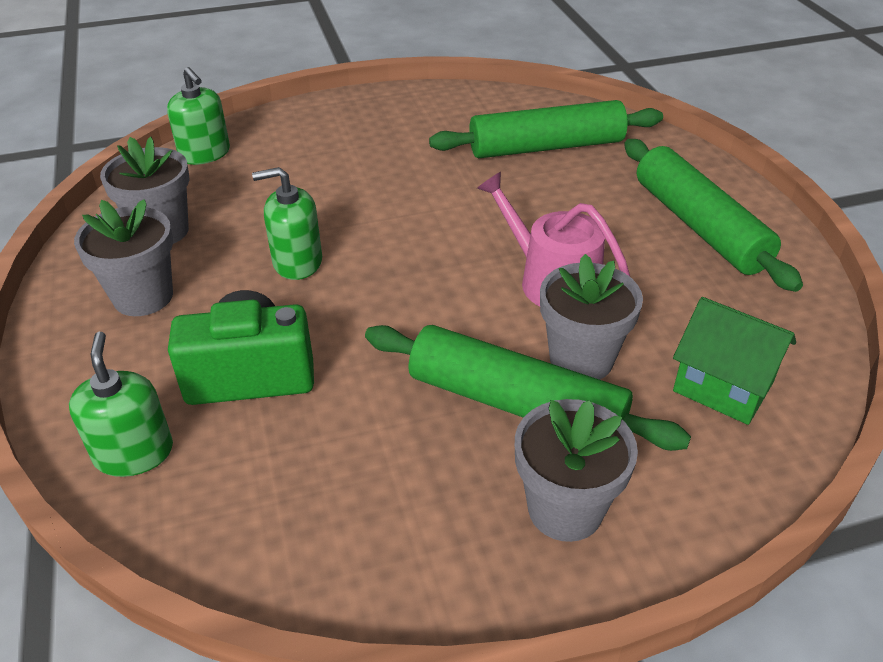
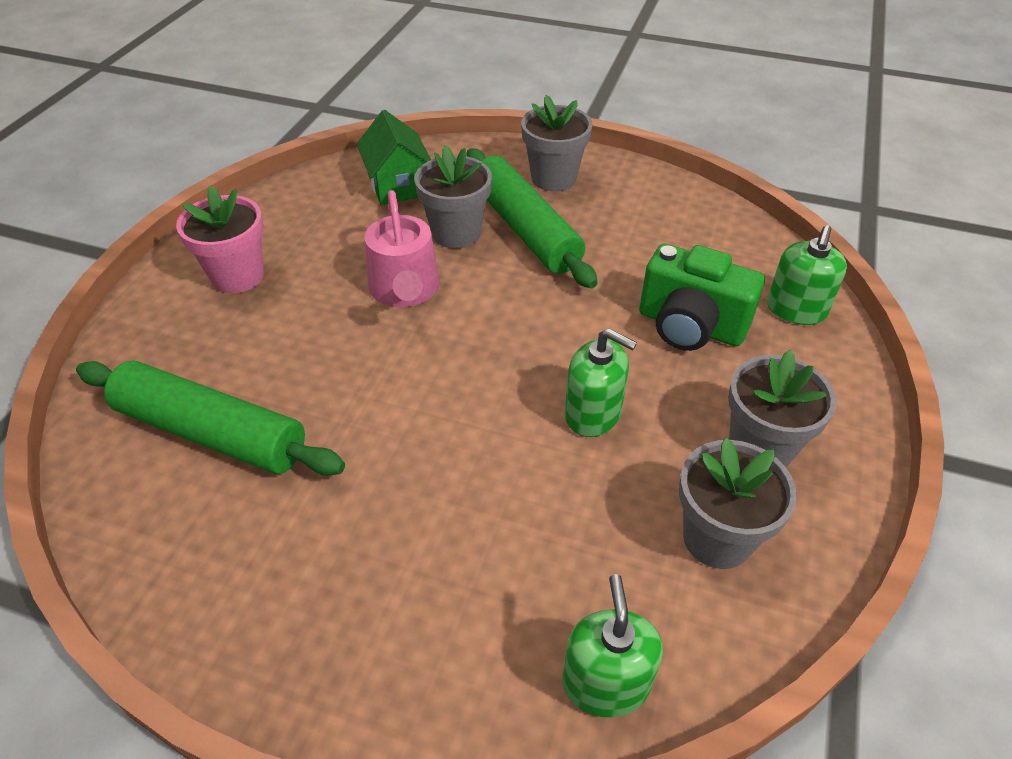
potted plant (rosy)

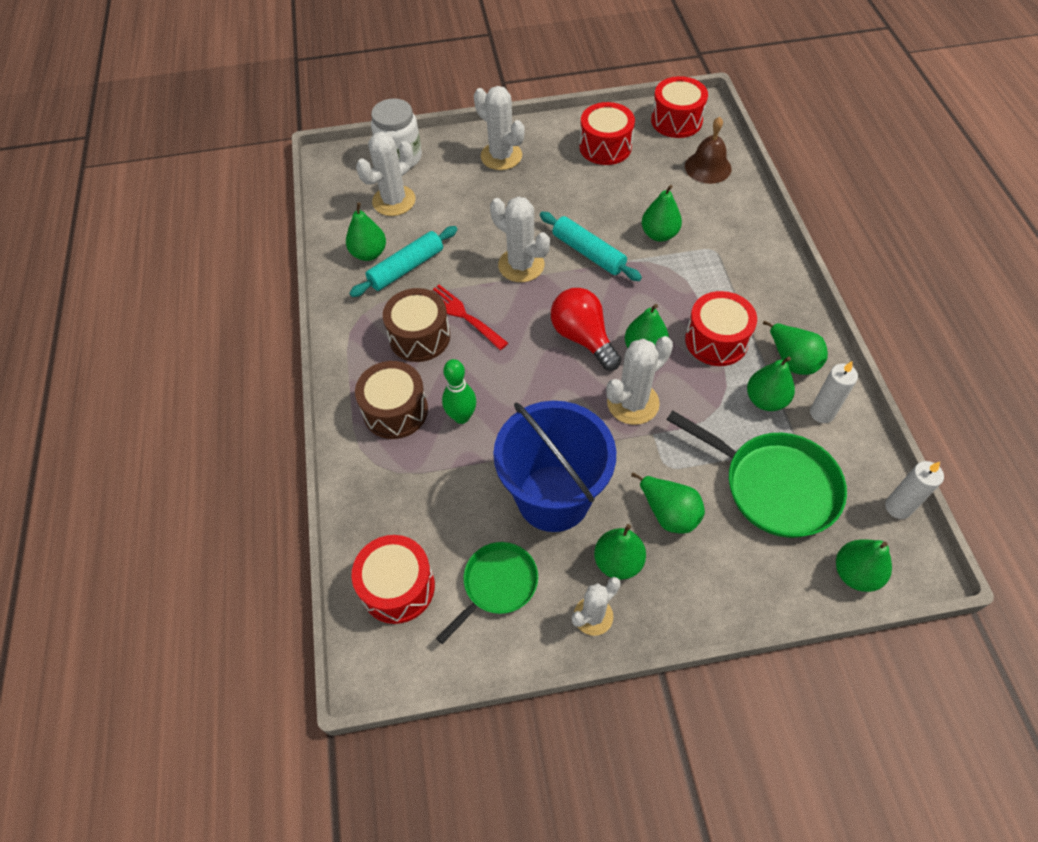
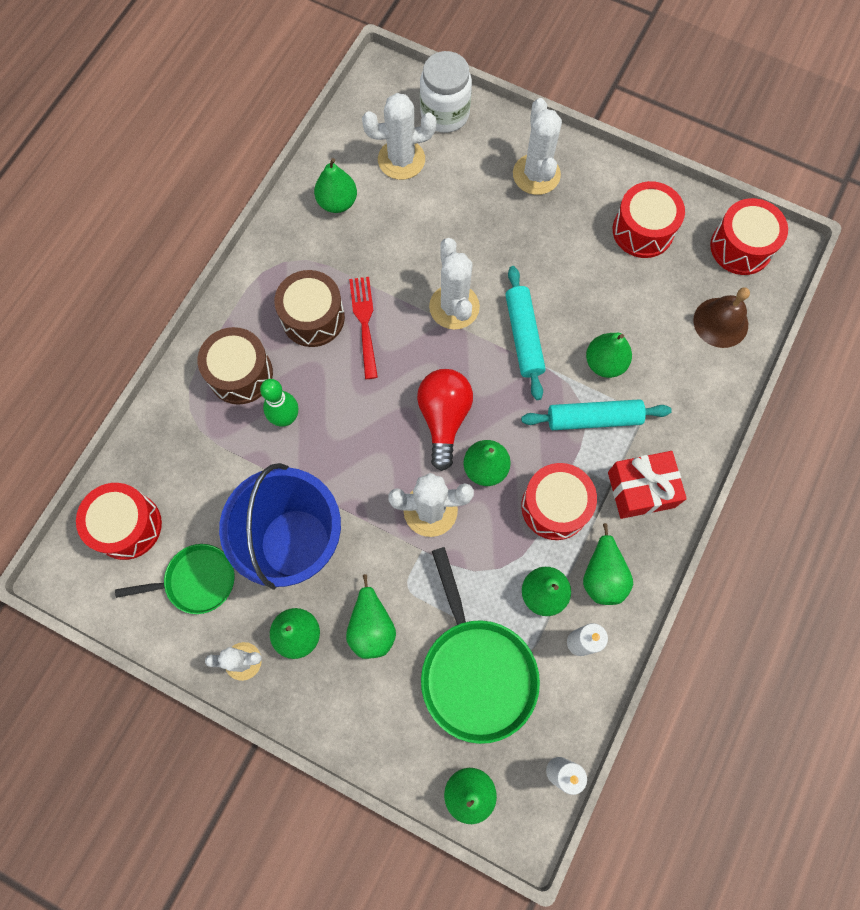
pastry roller (teal) (no. 2 from left)
wrapped gift (crimson)

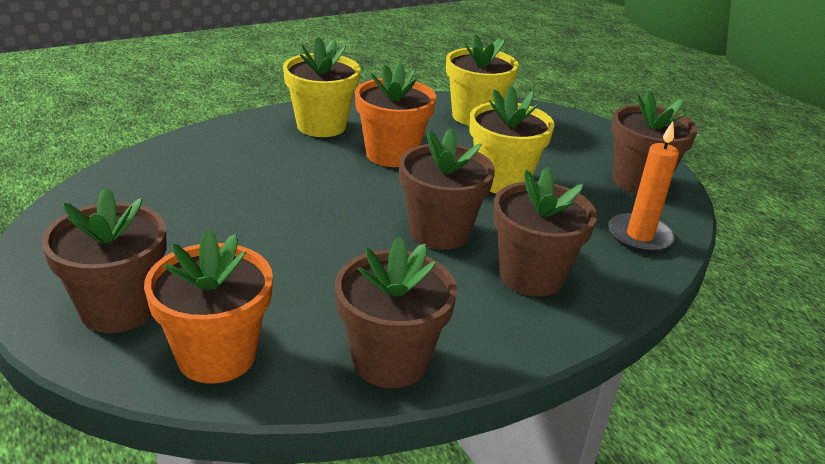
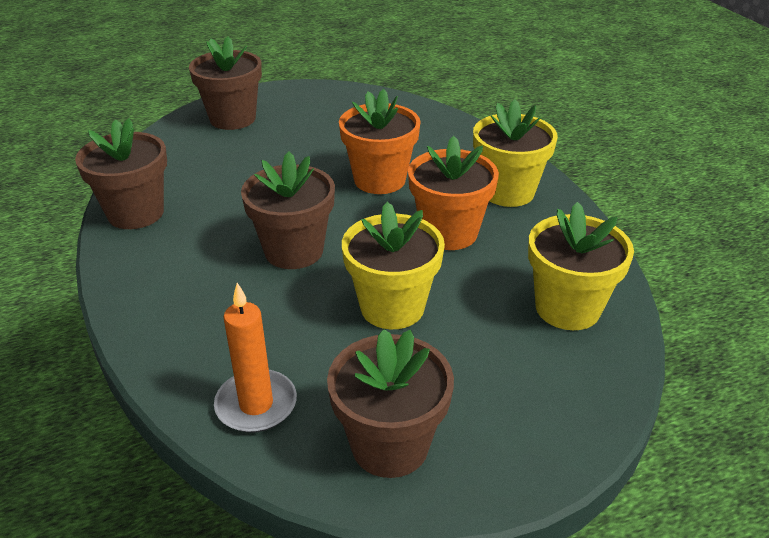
potted plant (orange) (no. 1 from left)
potted plant (russet) (no. 4 from left in the first image)

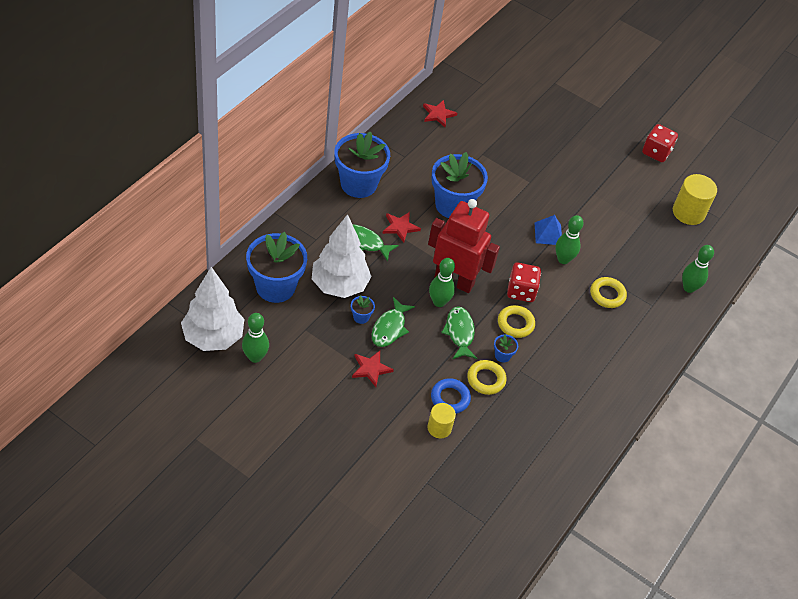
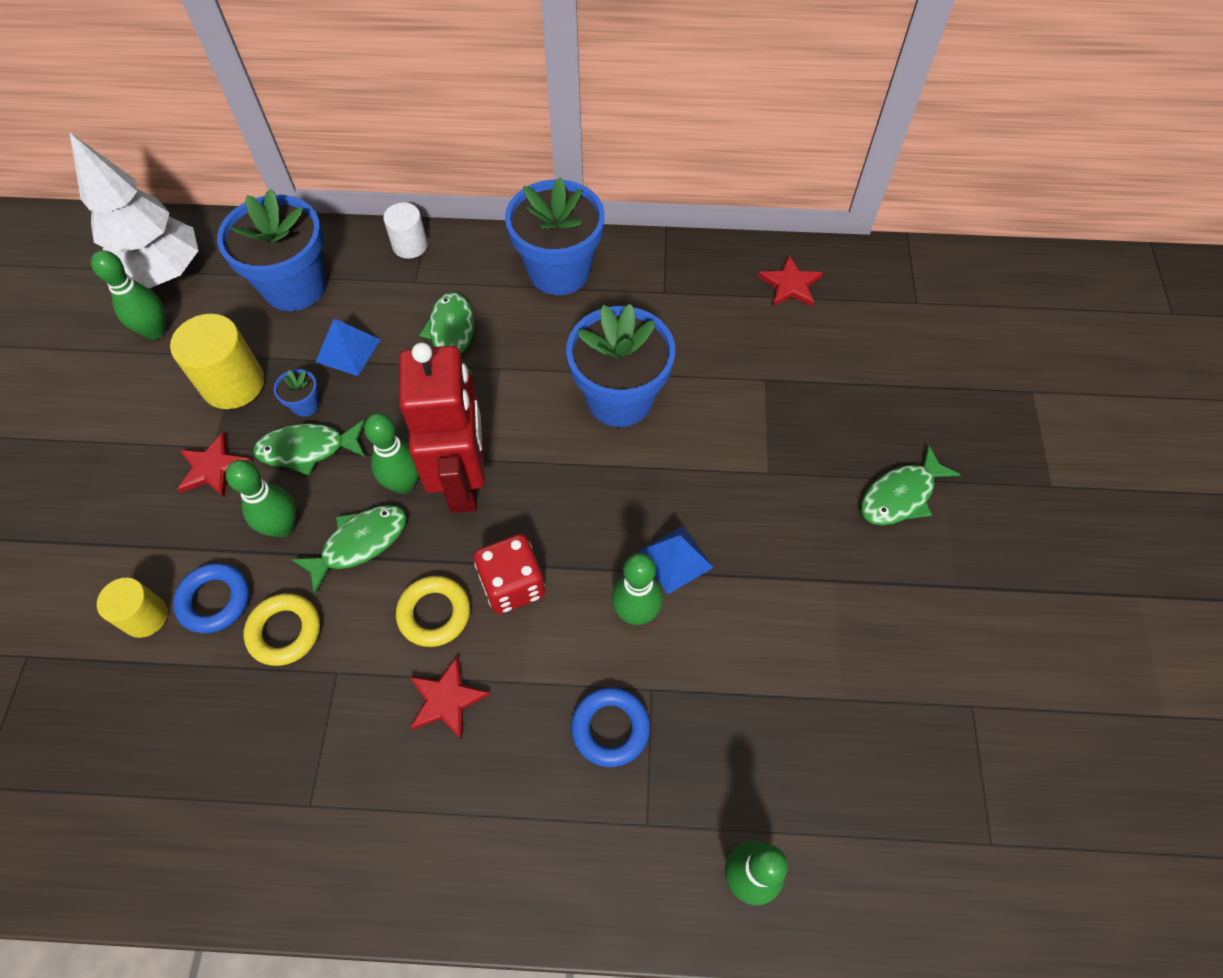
solid cylinder (yellow) (no. 2 from left)
skittle (emerald) (no. 2 from left)
pyramid shape (blue) (no. 1 from left)
solid cylinder (pure white)
star (crimson) (no. 2 from left)
hoop (blue) (no. 2 from left)
toy fish (emerald) (no. 4 from left)
potted plant (blue) (no. 5 from left in the first image)
die (crimson) (no. 2 from left in the first image)

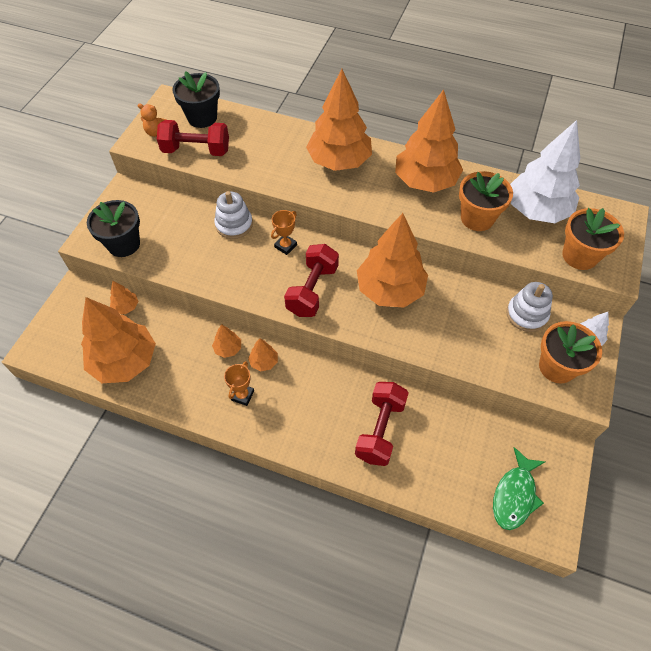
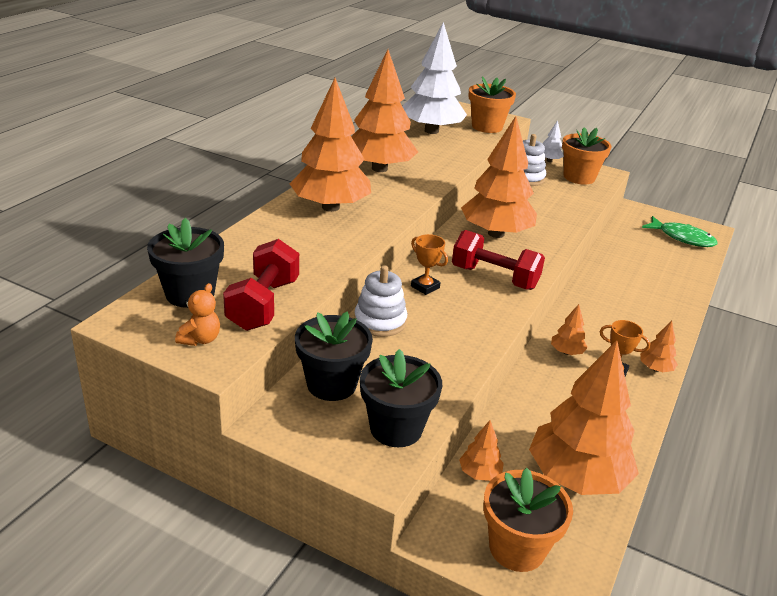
potted plant (jet-black) (no. 2 from left)
potted plant (orange) (no. 2 from left)
toy tree (orange) (no. 7 from left)
hand weight (crimson) (no. 3 from left in the first image)

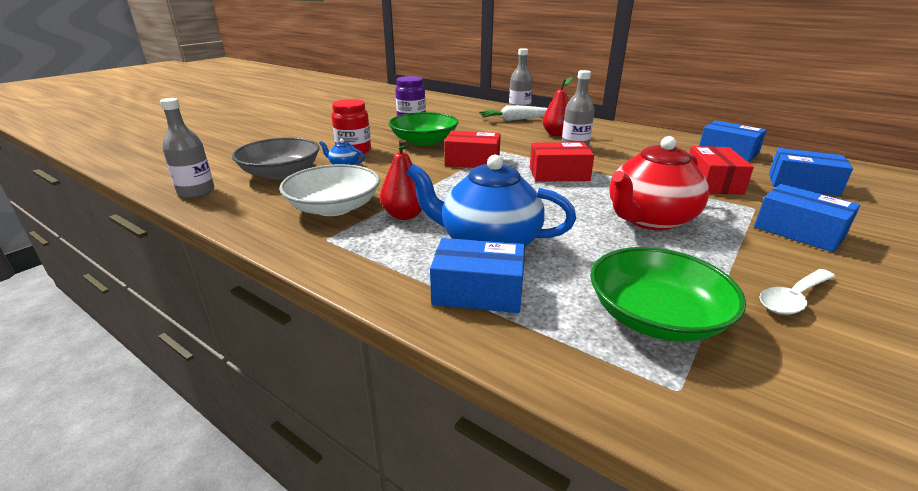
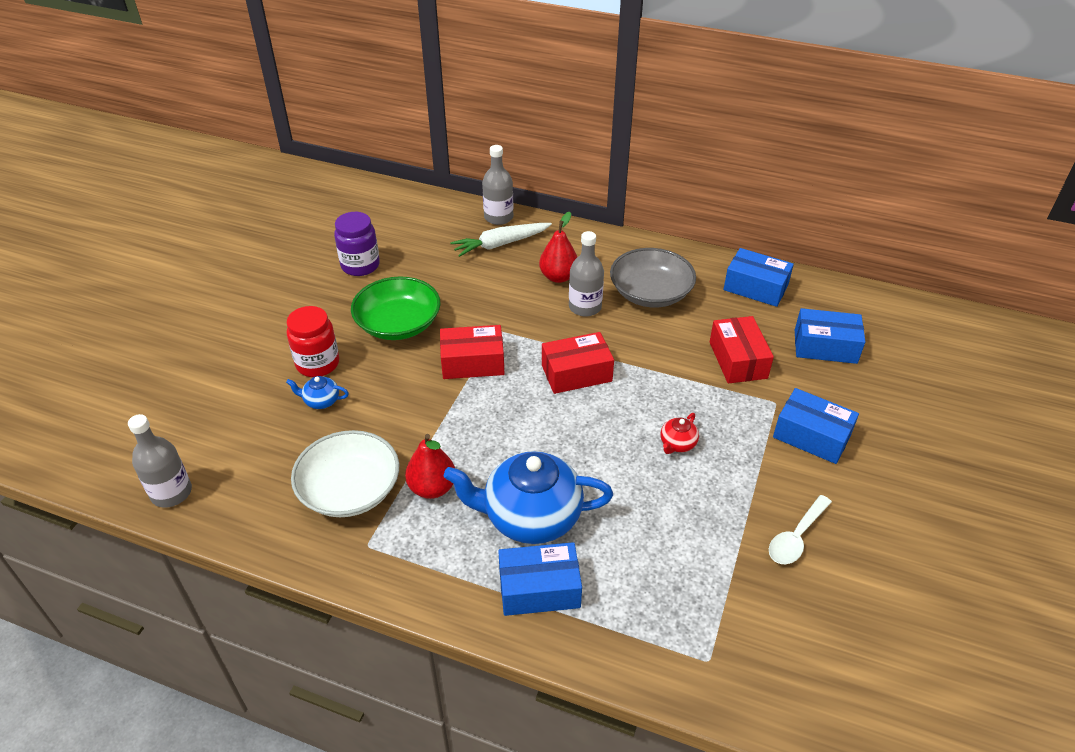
serving bowl (grey)
china teapot (crimson)
serving bowl (emerald) (no. 2 from left in the first image)

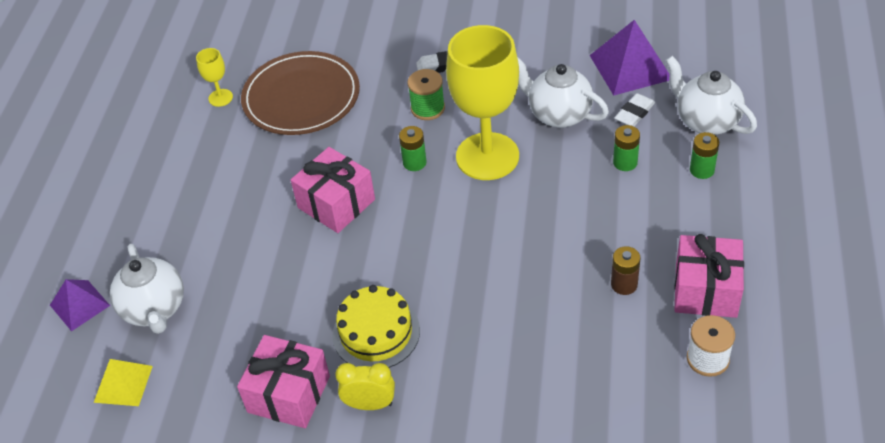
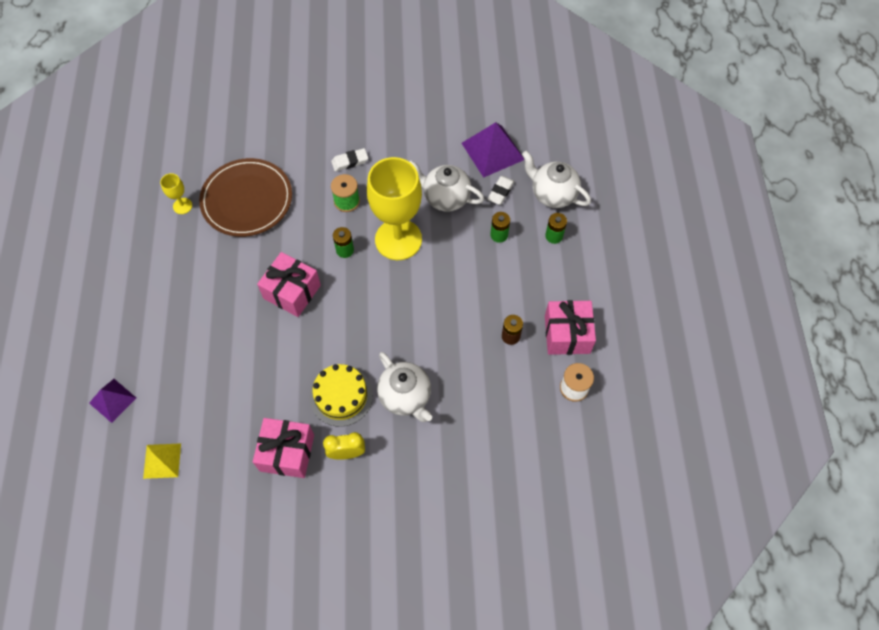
china teapot (pure white) (no. 1 from left)

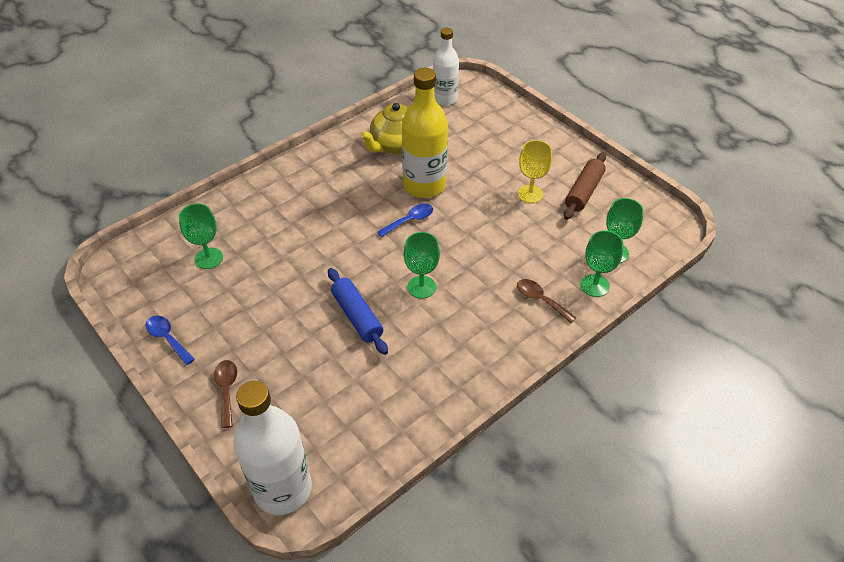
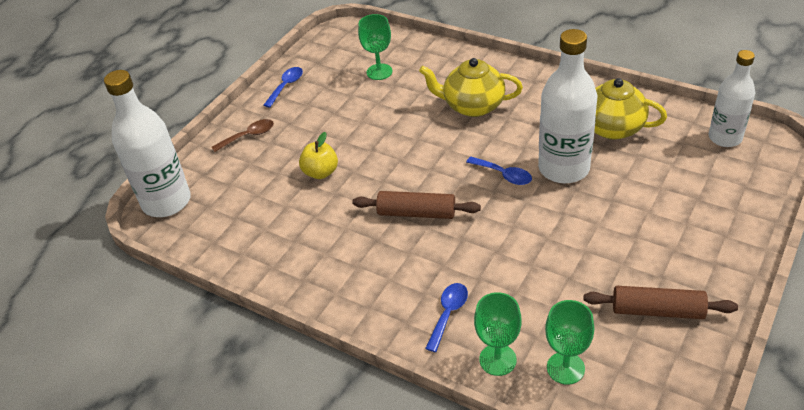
apple fruit (yellow)
pastry roller (russet) (no. 1 from left)
china teapot (yellow) (no. 1 from left)
tablespoon (blue) (no. 2 from left)
flask (pure white) (no. 2 from left)
pastry roller (blue)
wine glass (yellow)

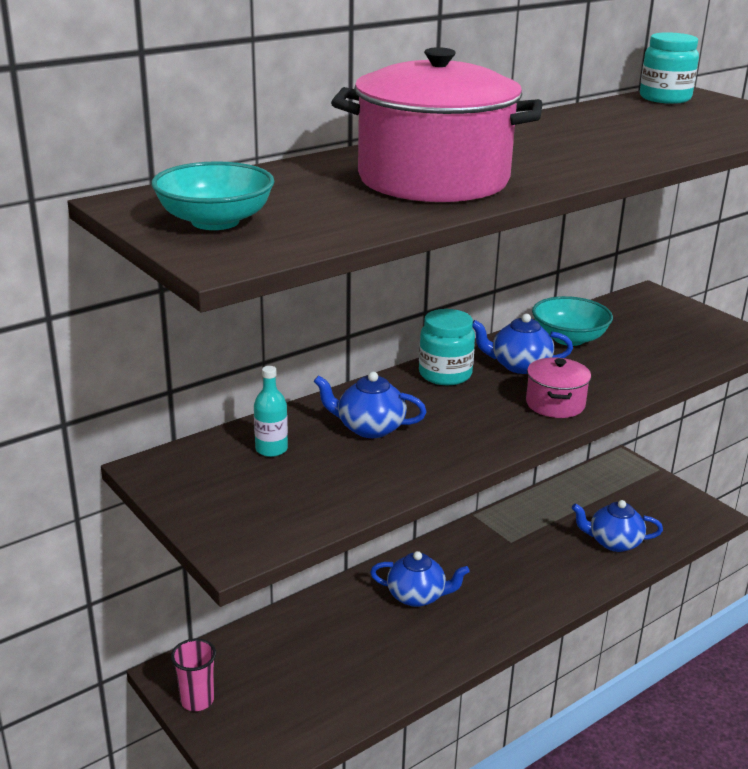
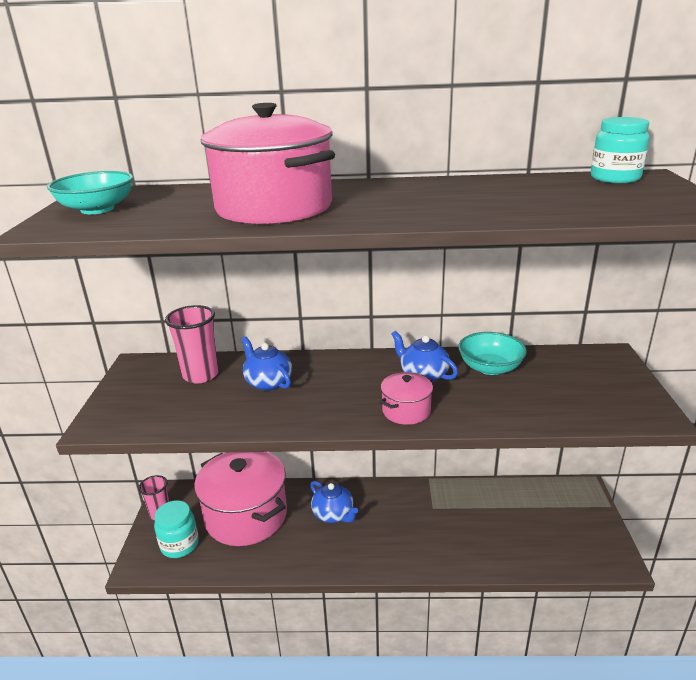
preserve jar (teal) (no. 1 from left)
beaker (rosy) (no. 2 from left)
stockpot (rosy) (no. 1 from left)
china teapot (blue) (no. 4 from left in the first image)

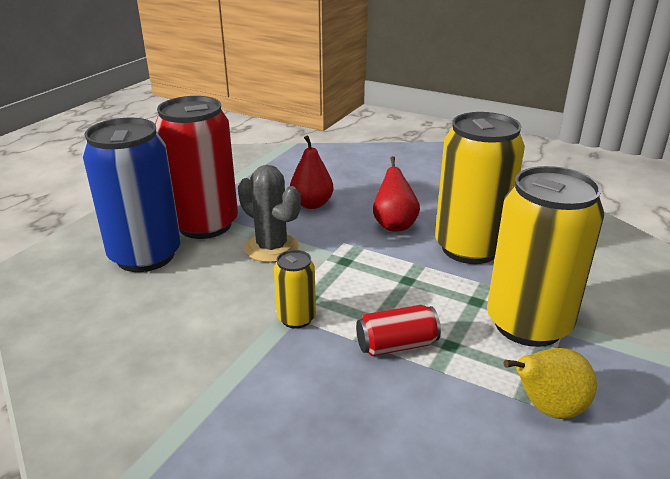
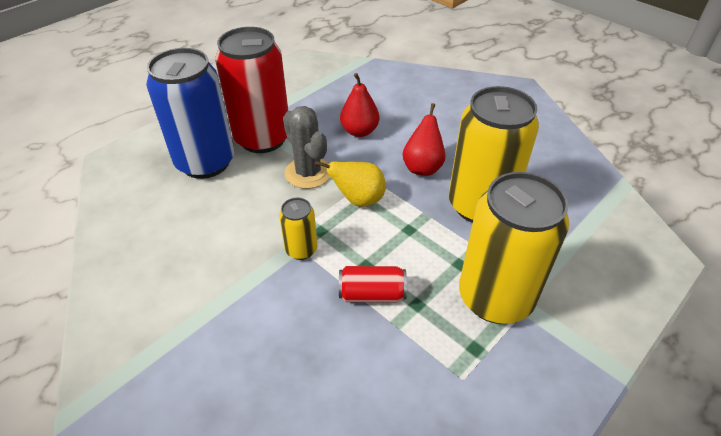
pear fruit (yellow)

